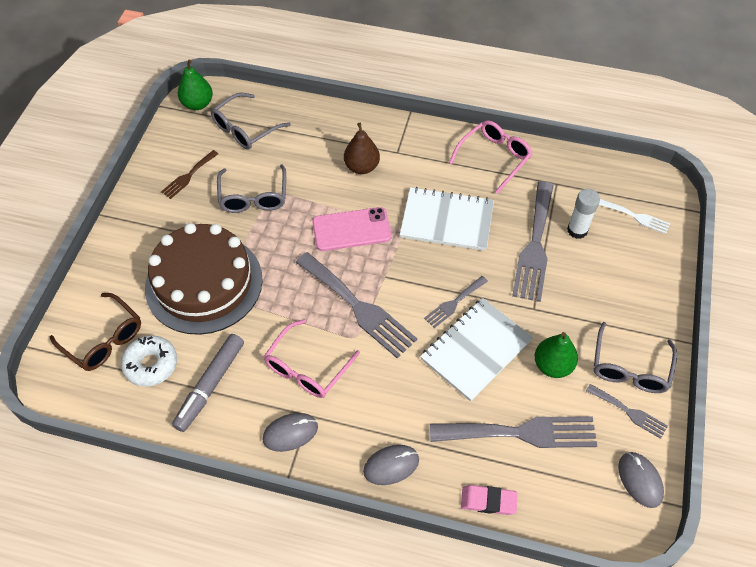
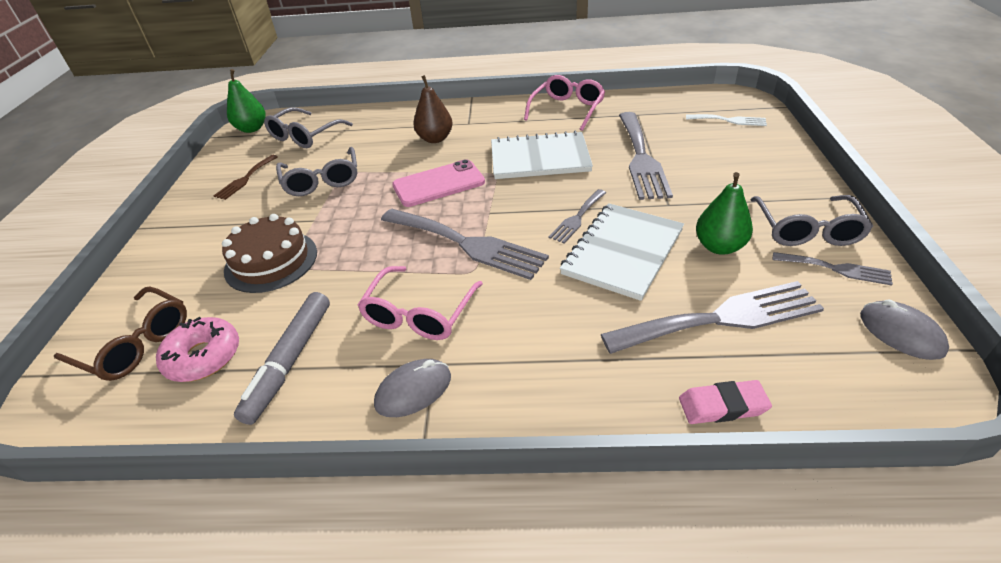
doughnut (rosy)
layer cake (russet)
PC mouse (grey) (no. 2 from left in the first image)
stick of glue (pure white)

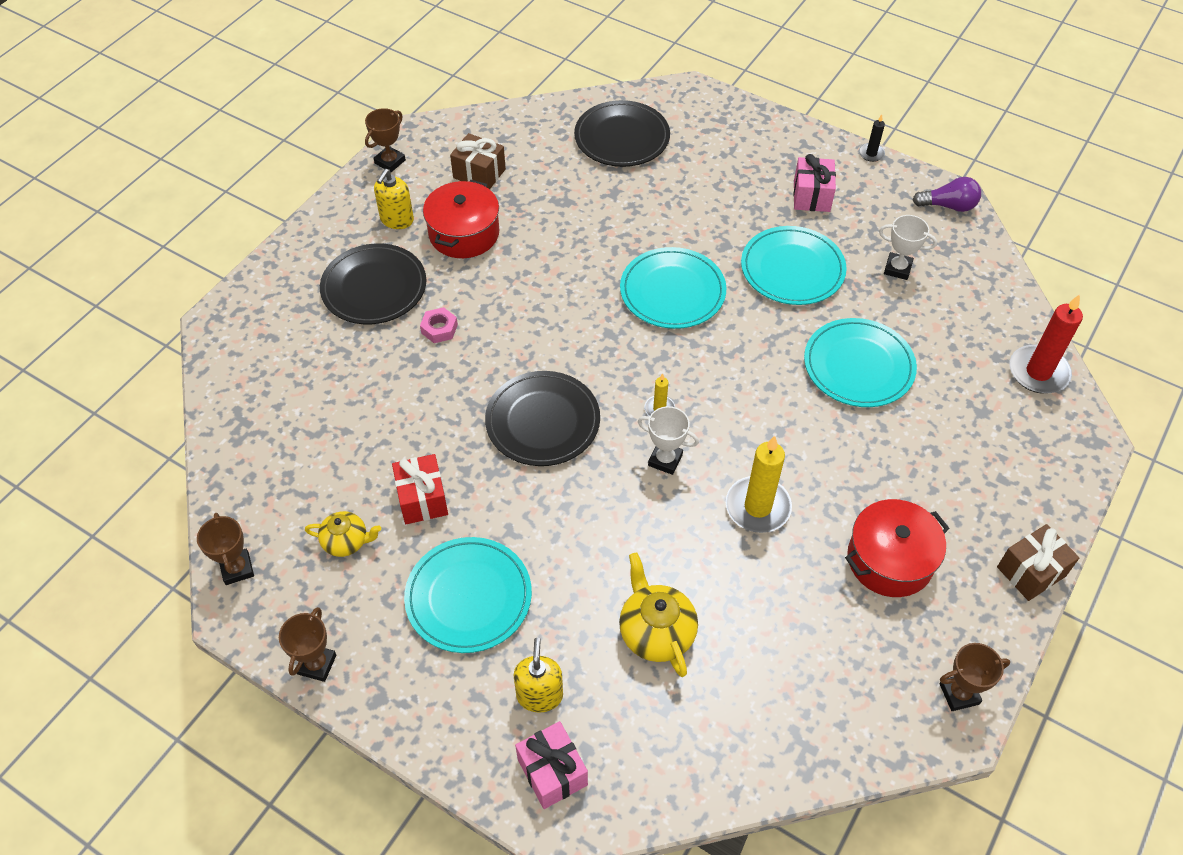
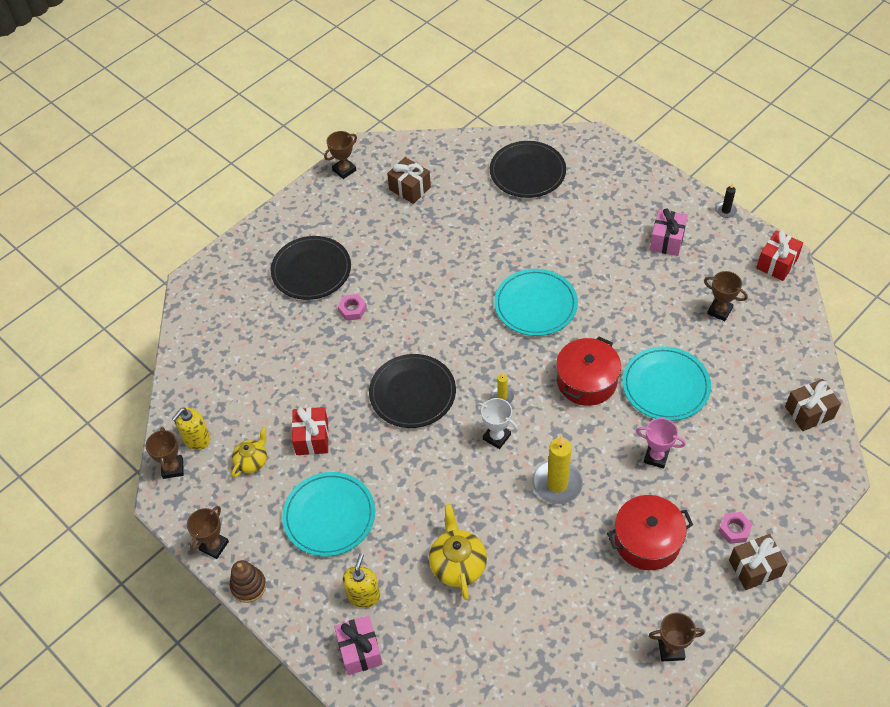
soap pump (yellow) (no. 1 from left)
stacking toy (russet)
china teapot (yellow) (no. 1 from left)
stockpot (crimson) (no. 1 from left)
award cup (rosy)
award cup (russet) (no. 5 from left)
nut (rosy) (no. 2 from left)
wrapped gift (crimson) (no. 2 from left)
wrapped gift (russet) (no. 3 from left)
plate (teal) (no. 3 from left in the first image)

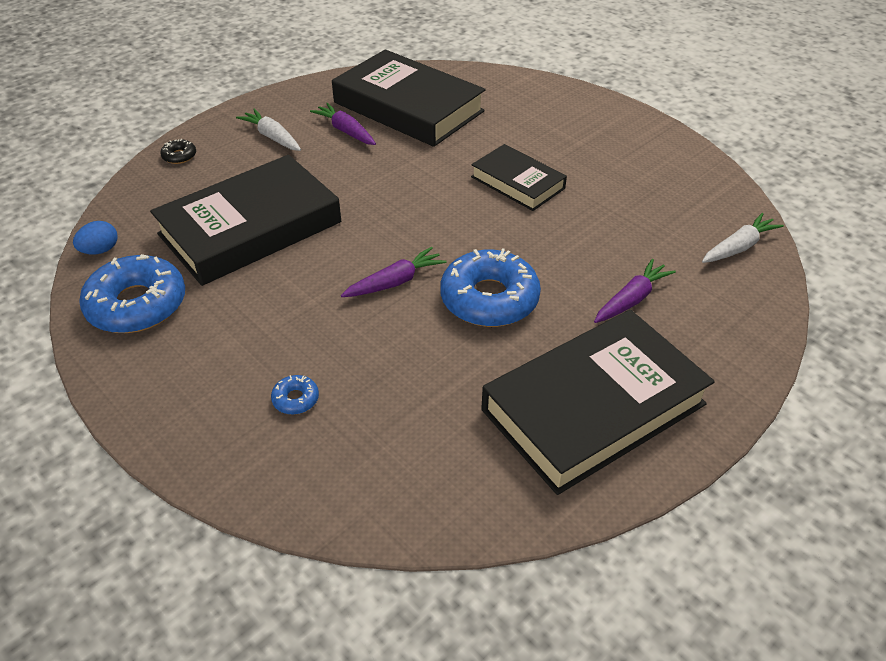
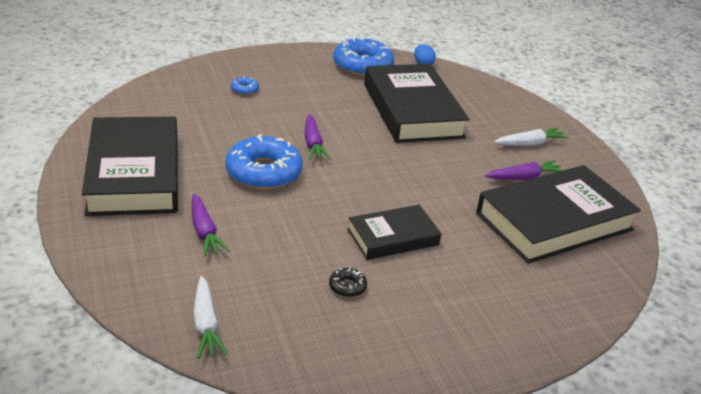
doughnut (jet-black)

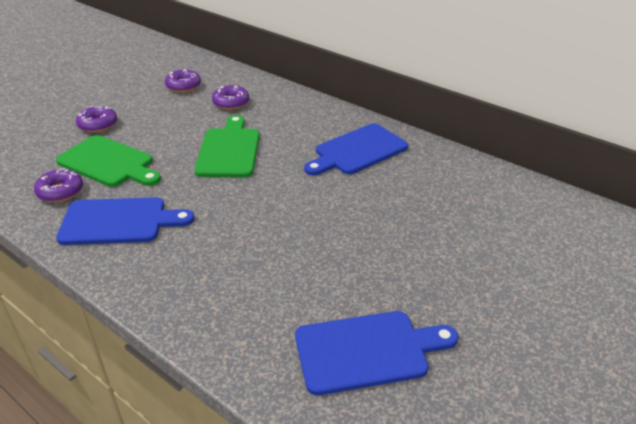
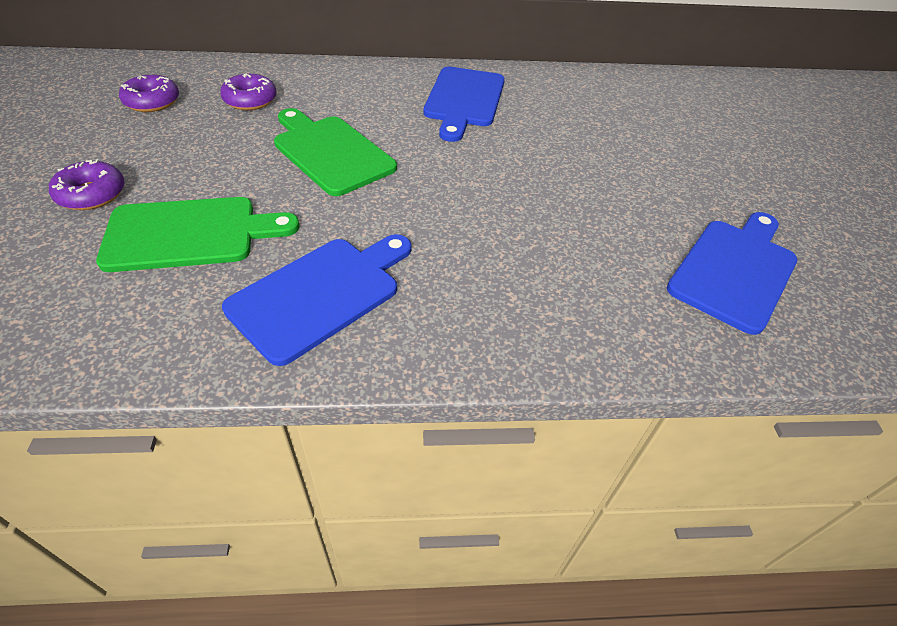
doughnut (purple) (no. 1 from left in the first image)

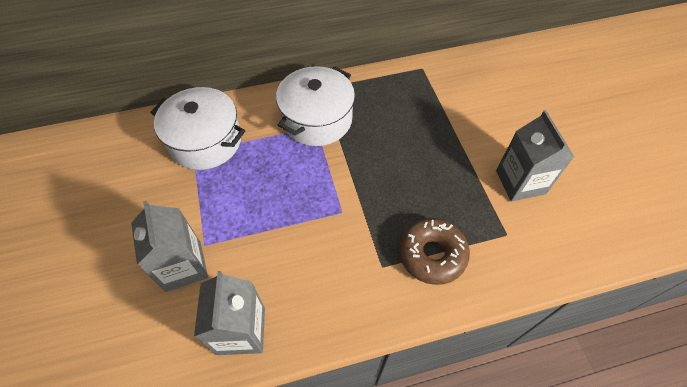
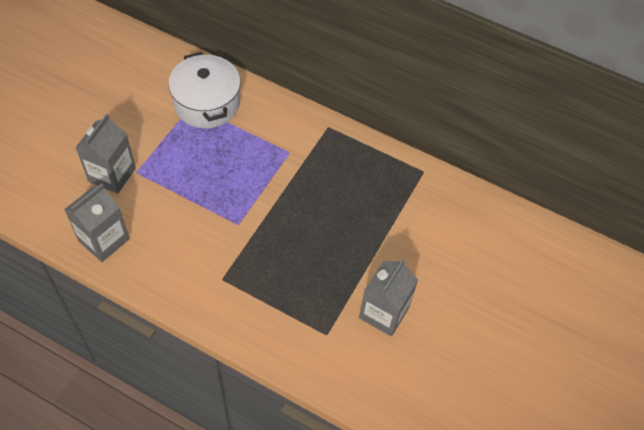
stockpot (pure white) (no. 2 from left in the first image)
doughnut (russet)

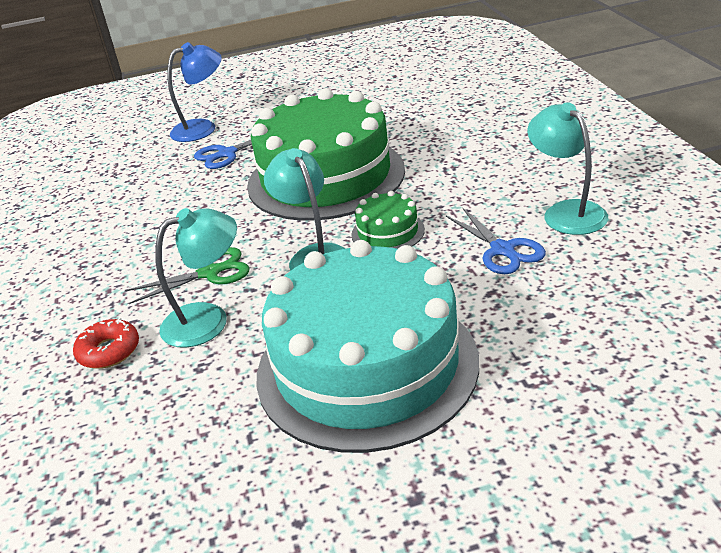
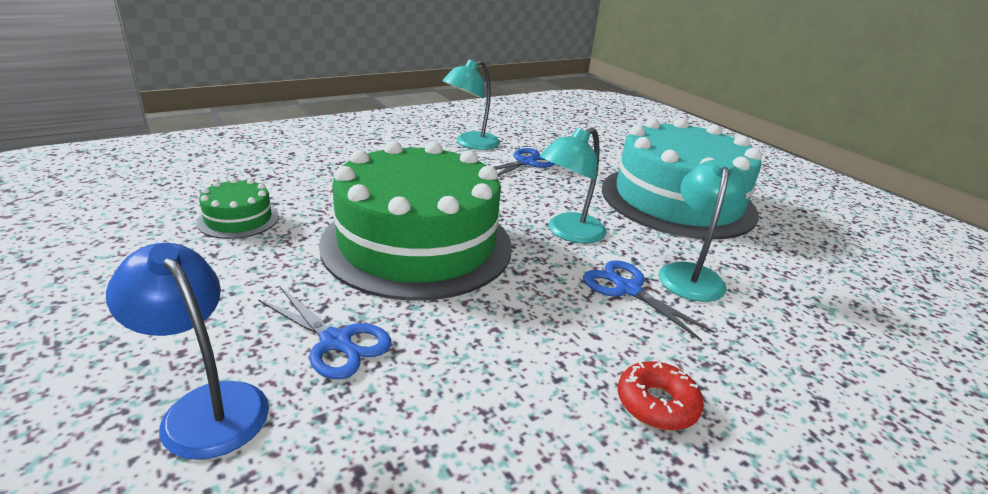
layer cake (emerald) (no. 1 from left)
shears (blue) (no. 3 from left)
doughnut (crimson)
lamp (teal) (no. 3 from left)

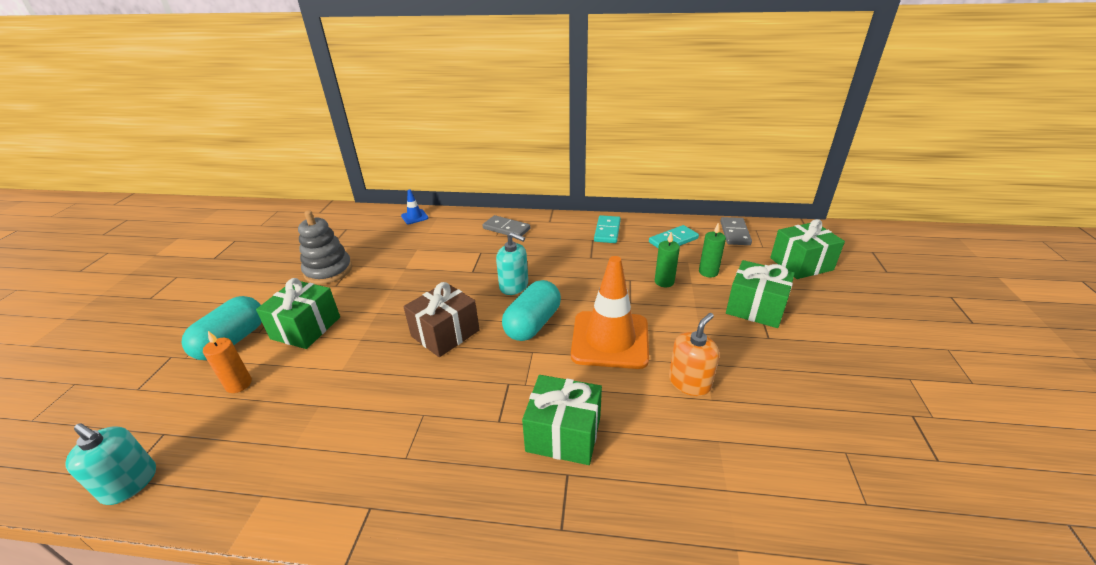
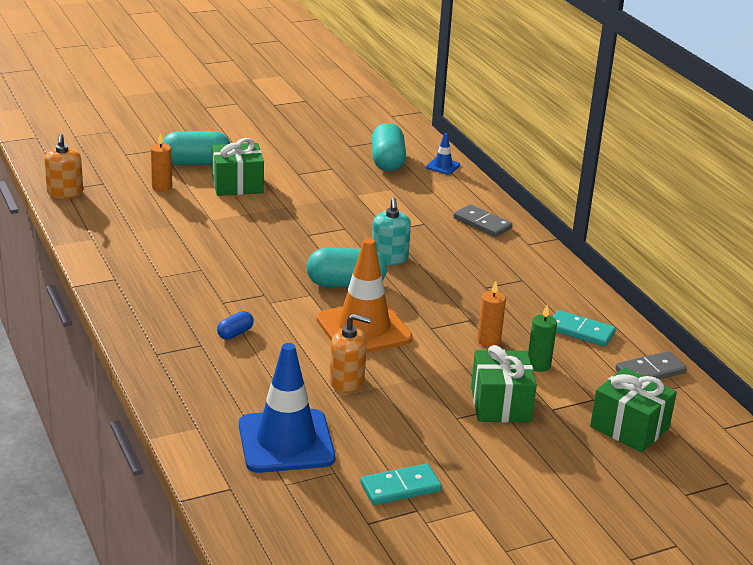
soap pump (orange) (no. 1 from left)
capsule (blue)
traffic cone (blue) (no. 1 from left)
domino piece (teal) (no. 1 from left)
capsule (teal) (no. 3 from left)
domino piece (grey) (no. 1 from left)
candle (orange) (no. 2 from left)
stacking toy (grey)
wrapped gift (russet)

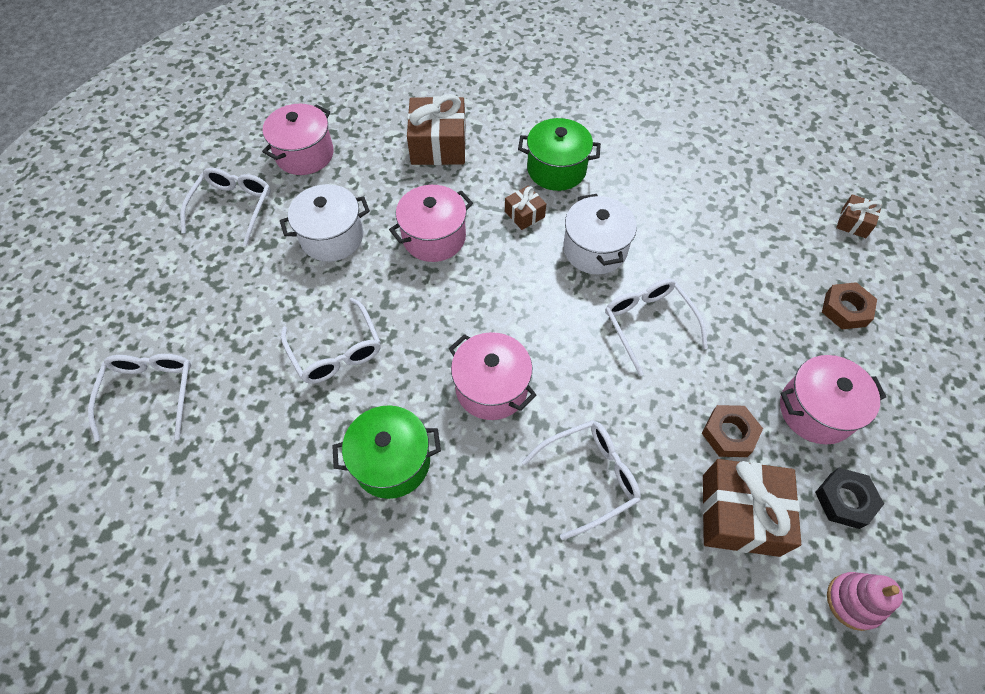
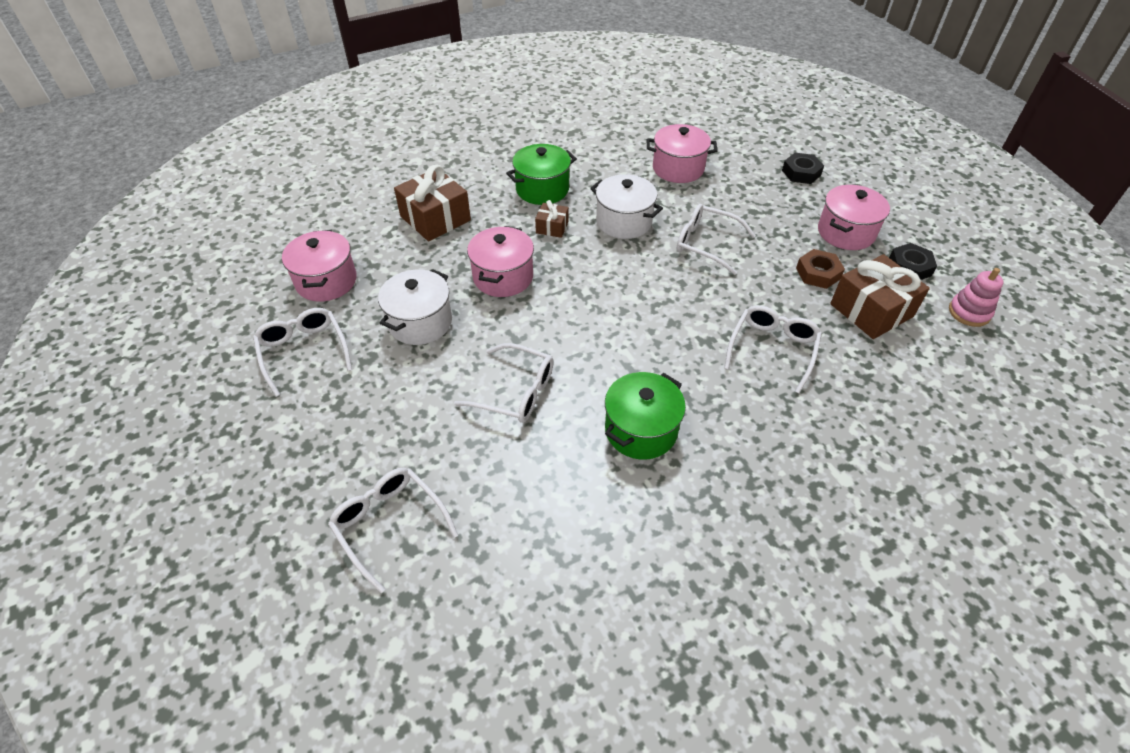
stockpot (rosy) (no. 3 from left)
nut (jet-black) (no. 1 from left)
wrapped gift (russet) (no. 4 from left in the first image)

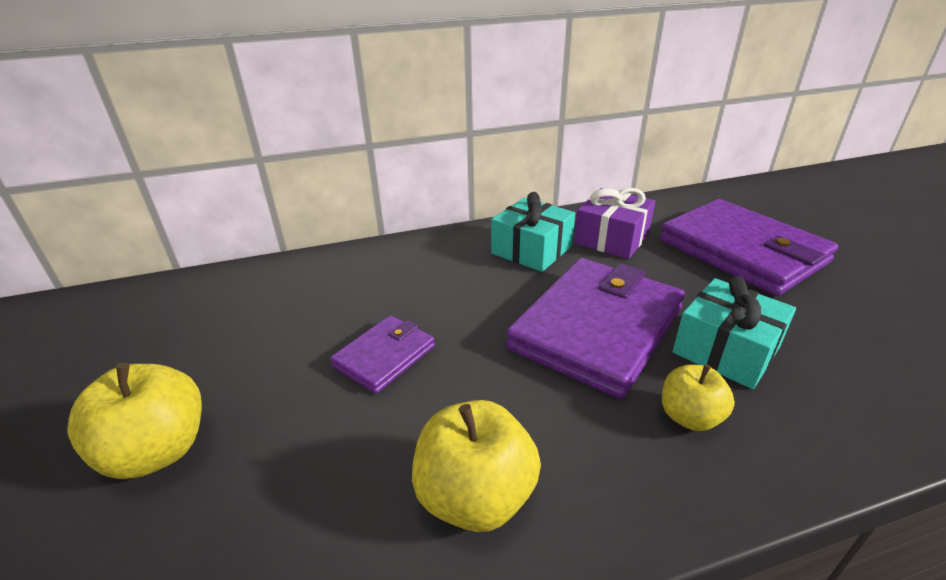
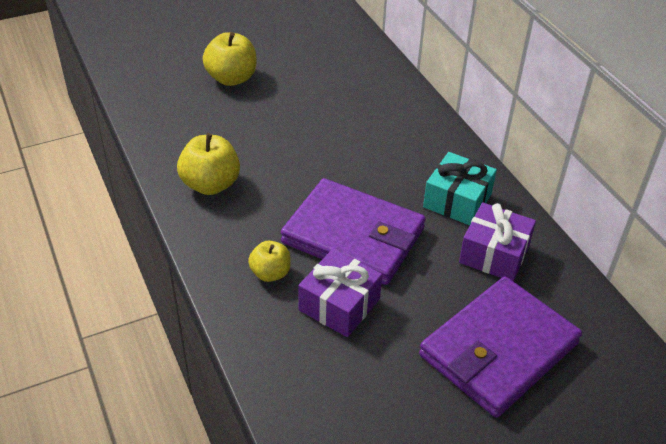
wrapped gift (purple) (no. 1 from left)
wallet (purple) (no. 1 from left in the first image)

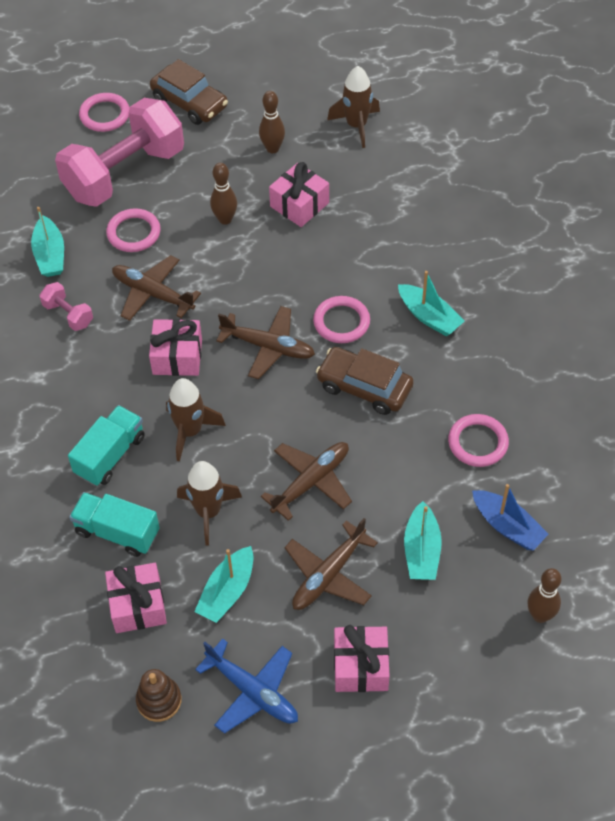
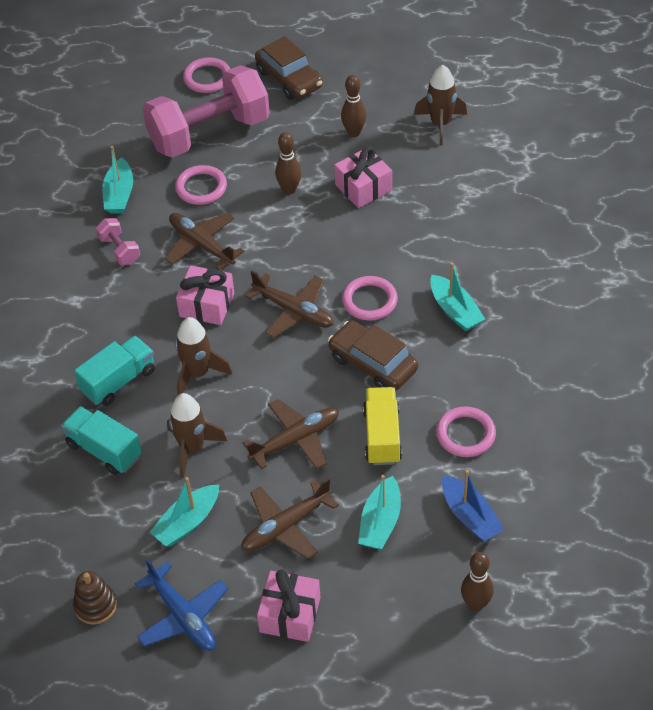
toy truck (yellow)
wrapped gift (rosy) (no. 1 from left in the first image)

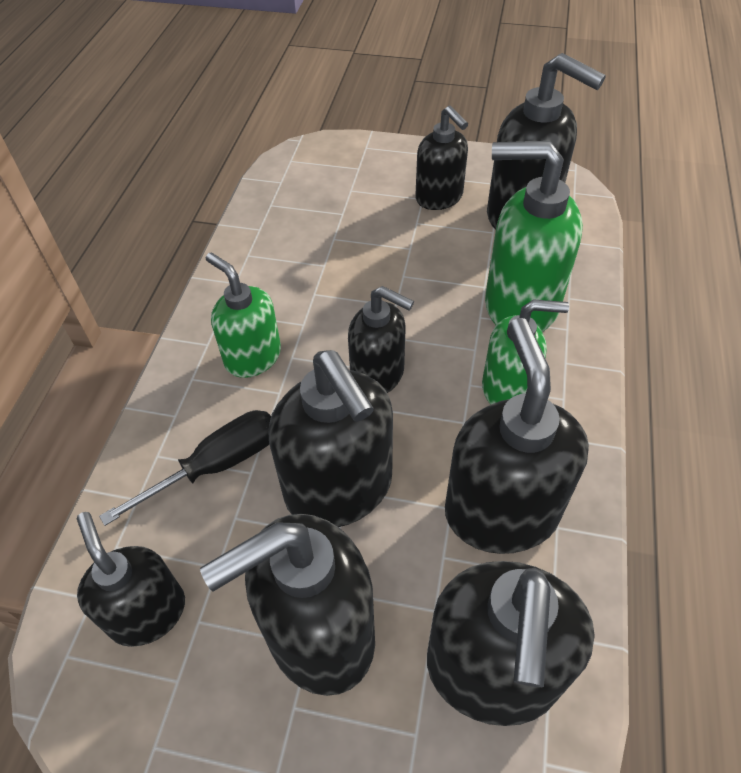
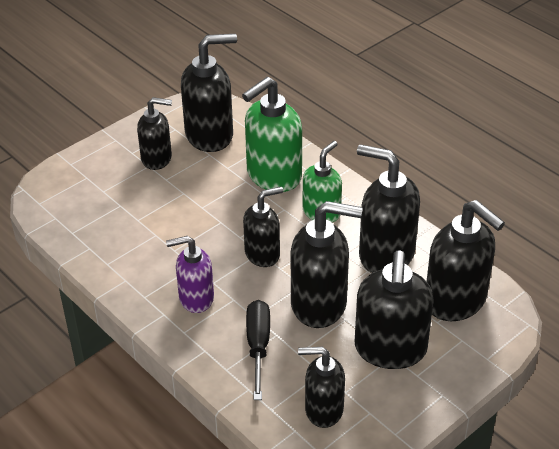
soap pump (purple)

